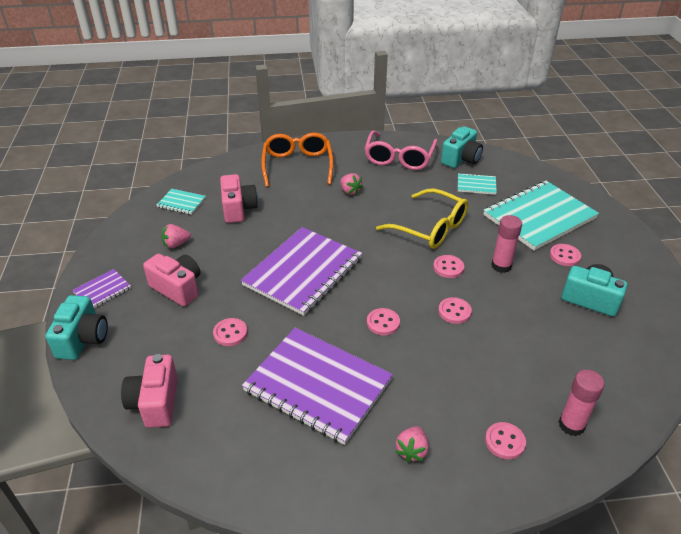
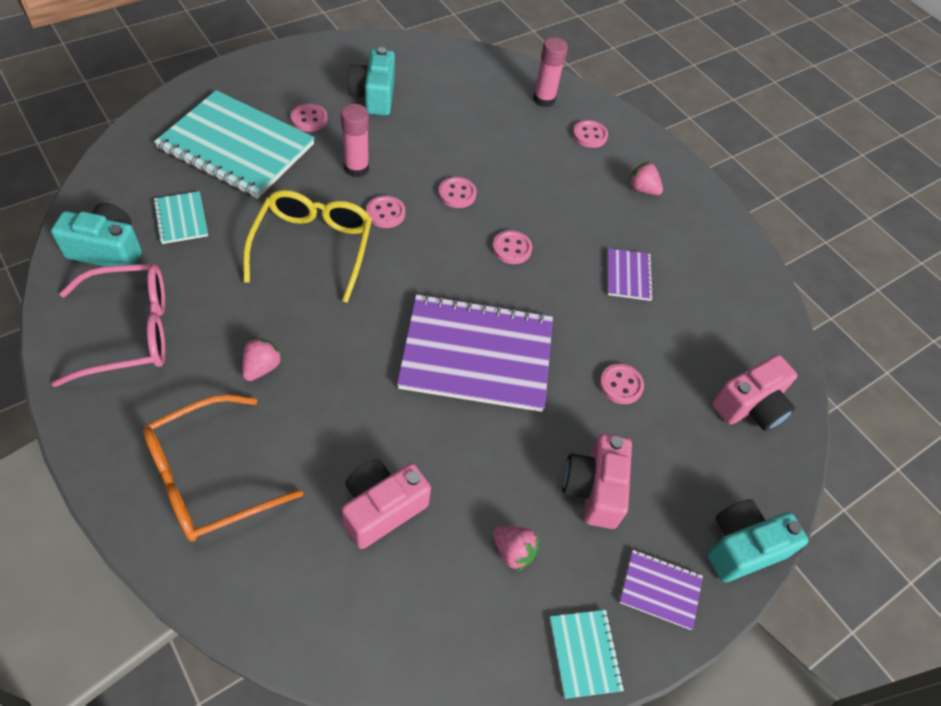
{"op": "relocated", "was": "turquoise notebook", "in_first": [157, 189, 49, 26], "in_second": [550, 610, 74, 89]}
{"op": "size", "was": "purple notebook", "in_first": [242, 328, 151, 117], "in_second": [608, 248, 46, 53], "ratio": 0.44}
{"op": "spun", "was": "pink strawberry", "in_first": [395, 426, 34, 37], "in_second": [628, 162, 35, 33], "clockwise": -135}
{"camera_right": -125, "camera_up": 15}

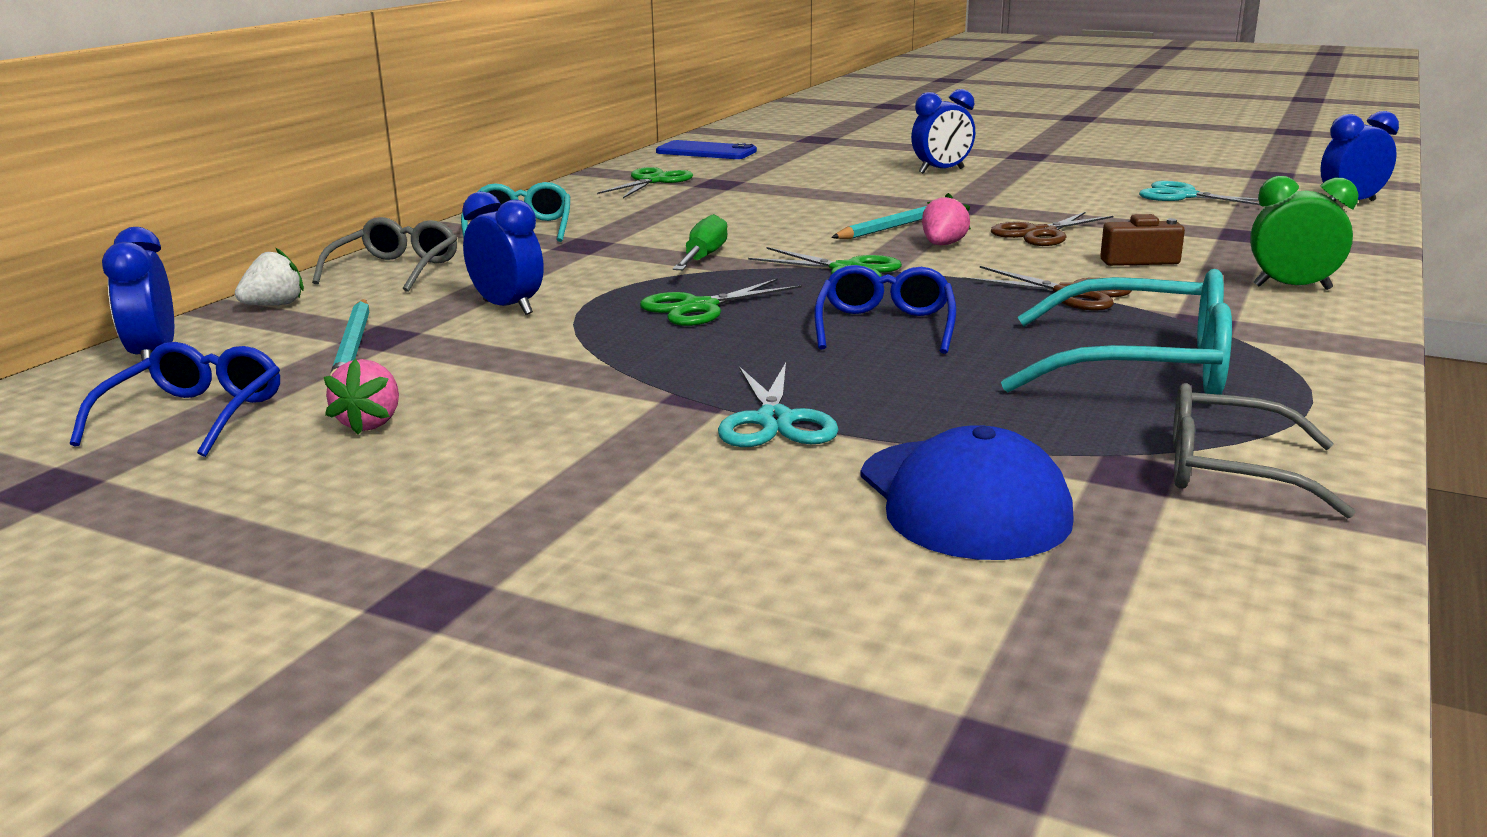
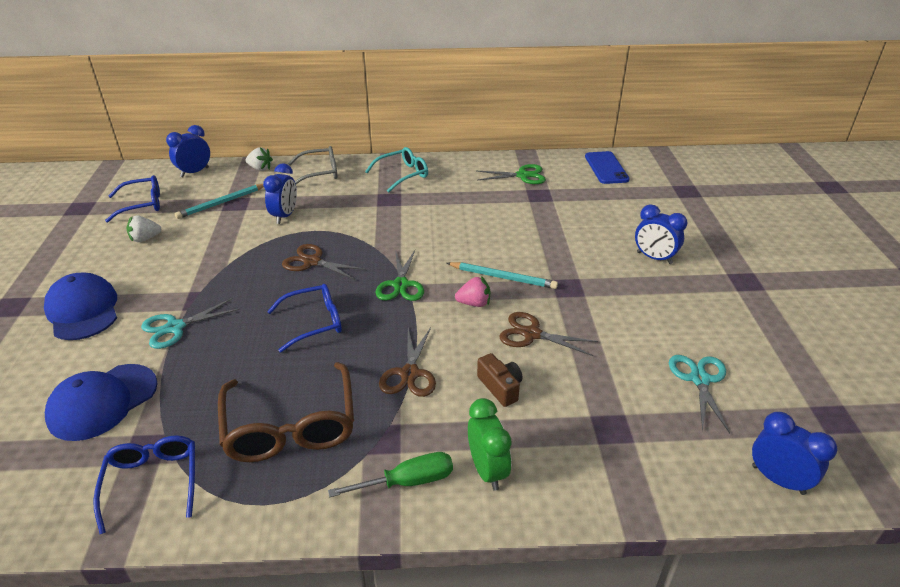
{"op": "colour", "was": "pink strawberry", "now": "white strawberry", "in_first": [324, 359, 75, 76], "in_second": [127, 216, 34, 26]}
{"op": "colour", "was": "green scissors", "now": "brown scissors", "in_first": [640, 278, 162, 48], "in_second": [282, 244, 84, 36]}
{"op": "relocated", "was": "green screwdriver", "in_first": [673, 214, 55, 56], "in_second": [328, 452, 125, 45]}
{"op": "colour", "was": "turquoise glasses", "now": "brown glasses", "in_first": [1001, 269, 231, 126], "in_second": [218, 362, 136, 100]}
{"op": "colour", "was": "grey glasses", "now": "blue glasses", "in_first": [1173, 383, 182, 136], "in_second": [93, 435, 102, 99]}
{"op": "appeared", "now": "blue cap", "in_second": [44, 273, 73, 67]}
{"camera_right": 60, "camera_up": 15}

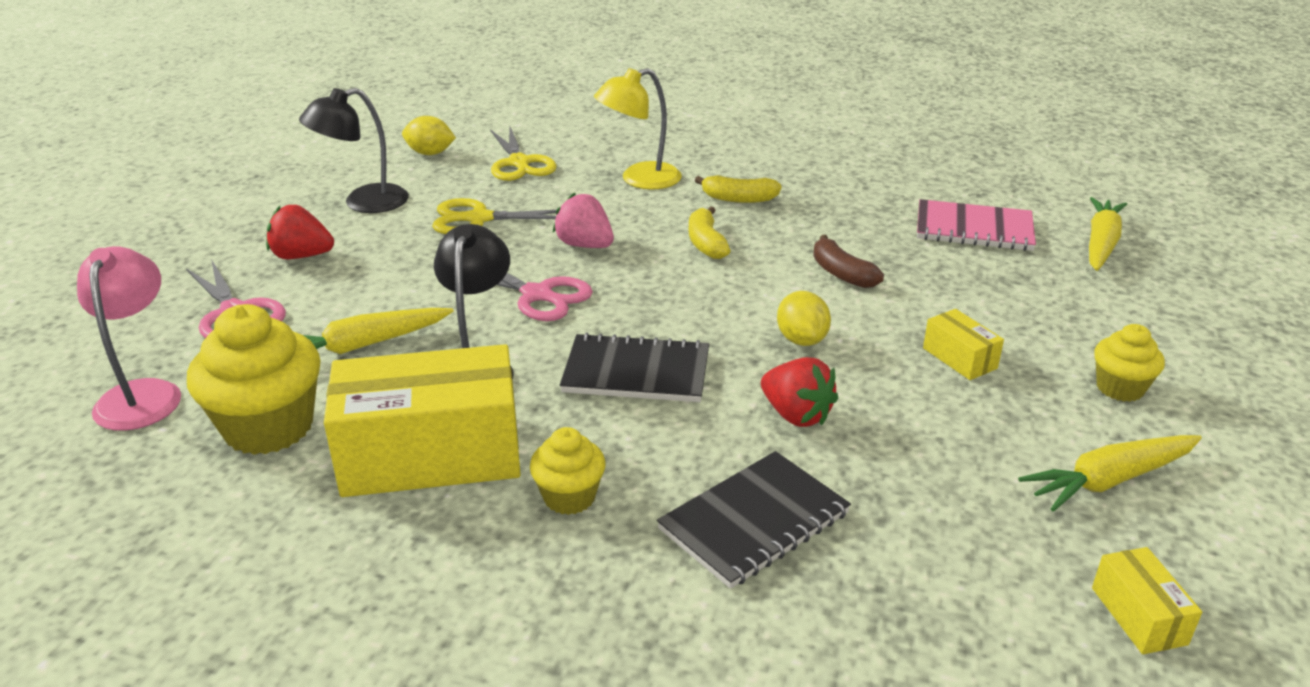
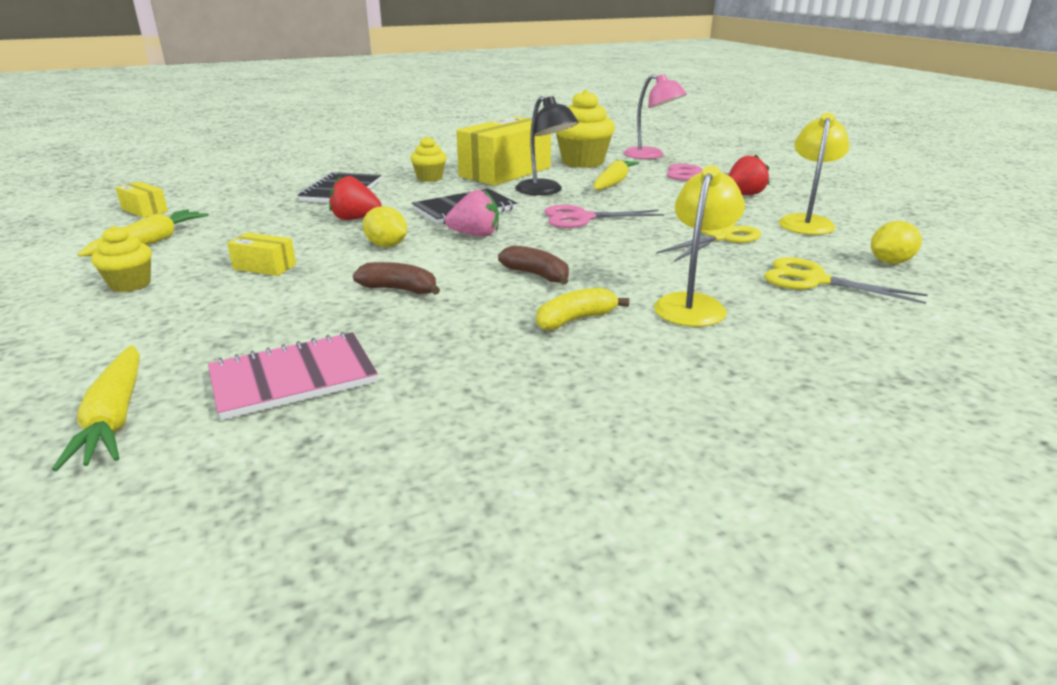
{"op": "colour", "was": "black lamp", "now": "yellow lamp", "in_first": [299, 88, 110, 125], "in_second": [778, 113, 72, 122]}
{"op": "relocated", "was": "pink strawberry", "in_first": [553, 192, 61, 56], "in_second": [445, 190, 54, 47]}
{"op": "colour", "was": "yellow banana", "now": "brown banana", "in_first": [689, 206, 42, 53], "in_second": [498, 245, 71, 40]}
{"camera_right": 140, "camera_up": -5}

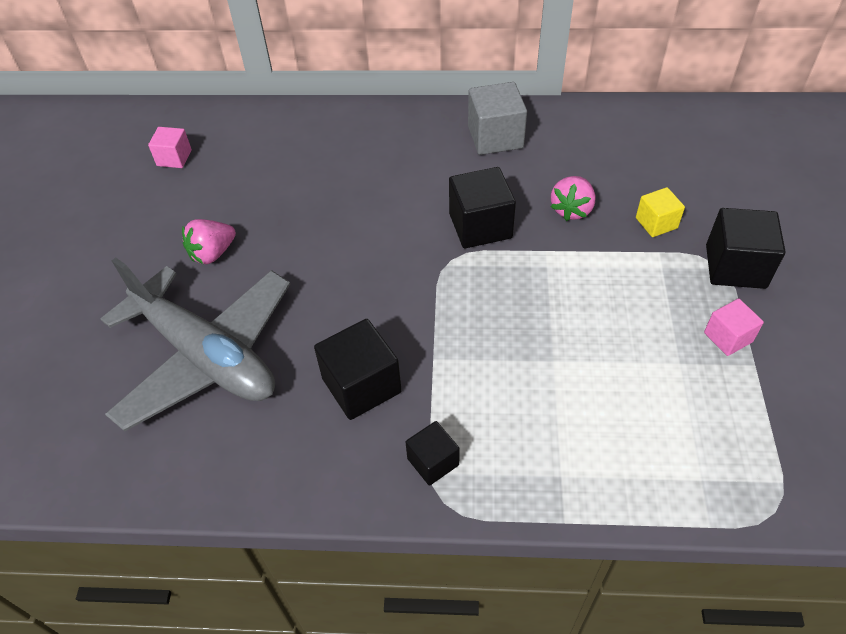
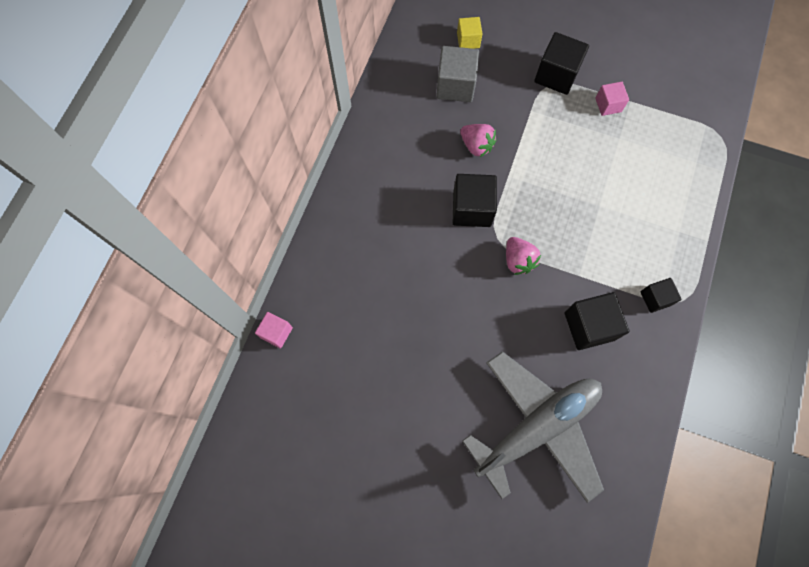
{"op": "relocated", "was": "pink cube", "in_first": [148, 127, 44, 41], "in_second": [255, 312, 38, 37]}
{"op": "relocated", "was": "pink strawberry", "in_first": [182, 219, 54, 45], "in_second": [506, 237, 35, 38]}
{"op": "relocated", "was": "grey cube", "in_first": [468, 82, 59, 73], "in_second": [436, 46, 43, 56]}
{"op": "relocated", "was": "yellow cube", "in_first": [636, 187, 49, 50], "in_second": [457, 17, 25, 32]}
{"camera_right": -75, "camera_up": 20}

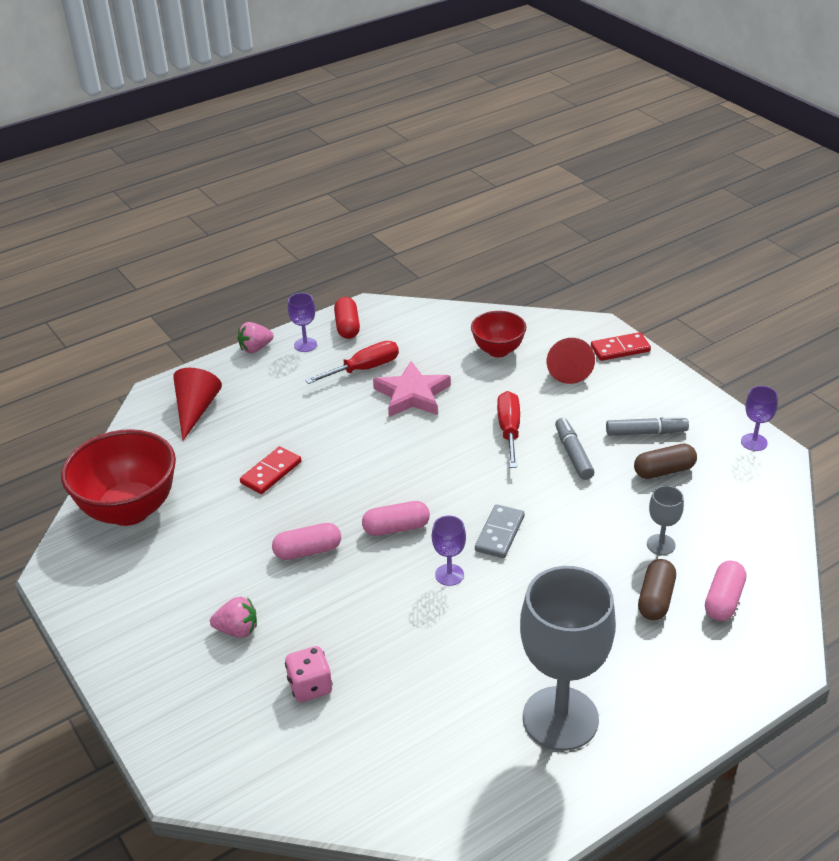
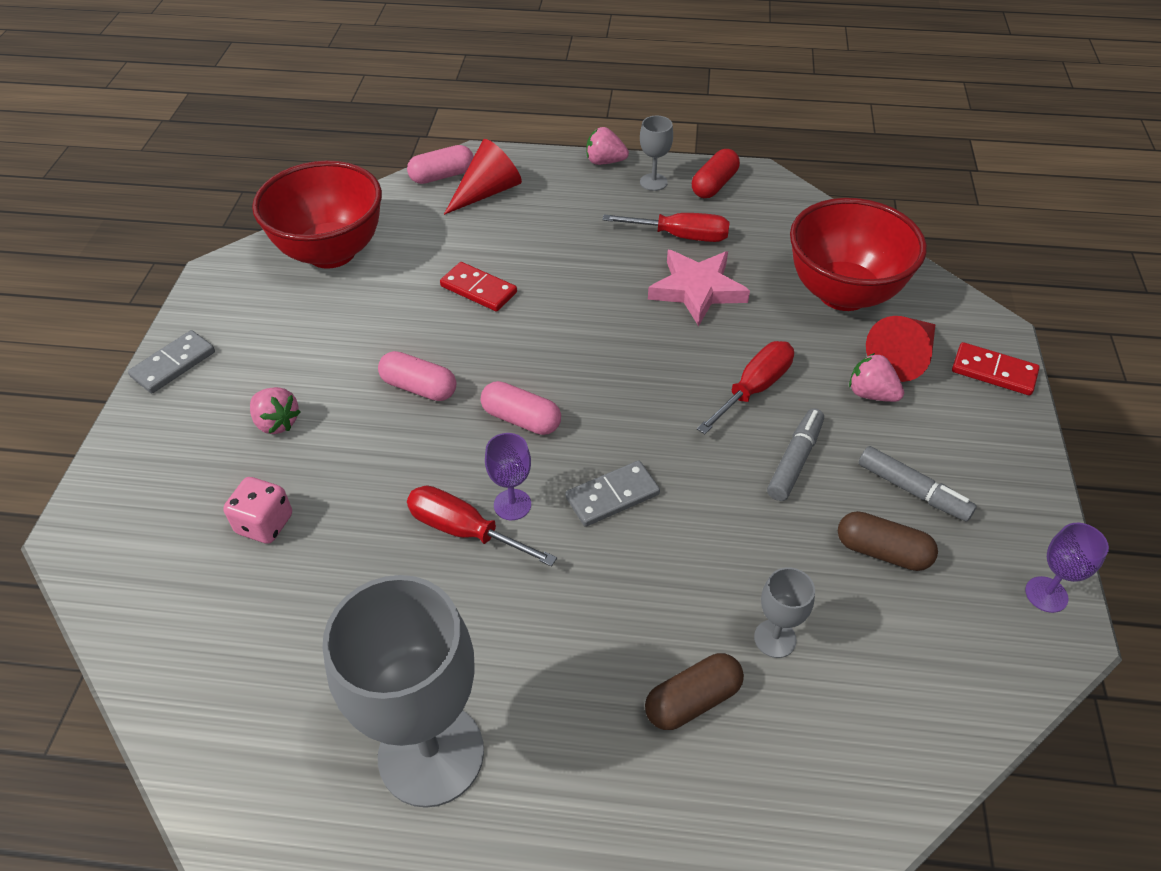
{"op": "spun", "was": "red domino", "in_first": [240, 446, 61, 48], "in_second": [440, 262, 77, 50], "clockwise": 45}
{"op": "colour", "was": "purple goblet", "now": "grey goblet", "in_first": [288, 293, 29, 59], "in_second": [640, 116, 33, 75]}
{"op": "size", "was": "red bowl", "in_first": [471, 311, 55, 46], "in_second": [790, 198, 137, 113], "ratio": 1.74}
{"op": "relocated", "was": "pink capsule", "in_first": [705, 561, 41, 60], "in_second": [407, 145, 67, 39]}
{"op": "appeared", "now": "grey domino", "in_second": [128, 330, 87, 64]}
{"op": "appeared", "now": "red screwdriver", "in_second": [407, 485, 150, 82]}
{"op": "appeared", "now": "pink strawberry", "in_second": [849, 353, 55, 49]}
{"camera_right": 40, "camera_up": 10}

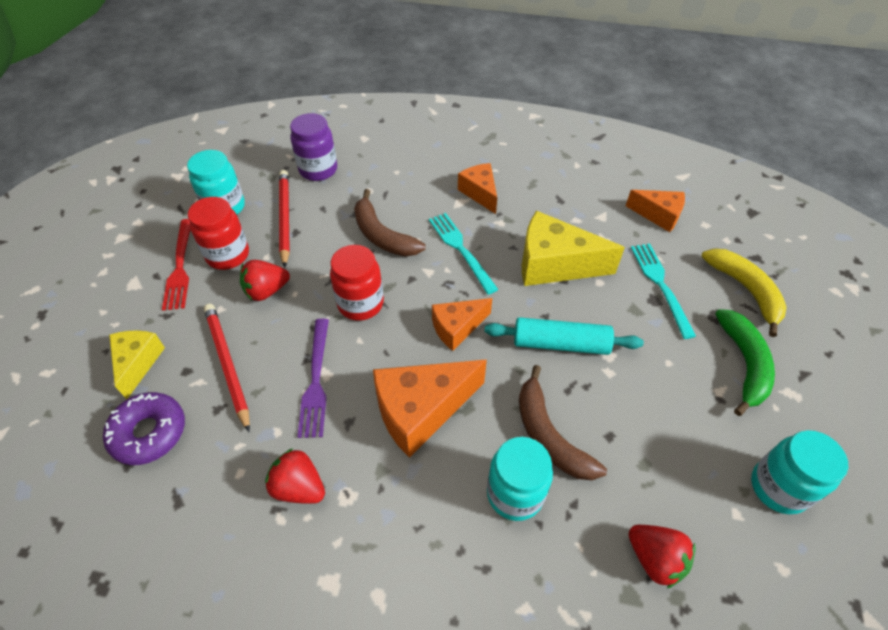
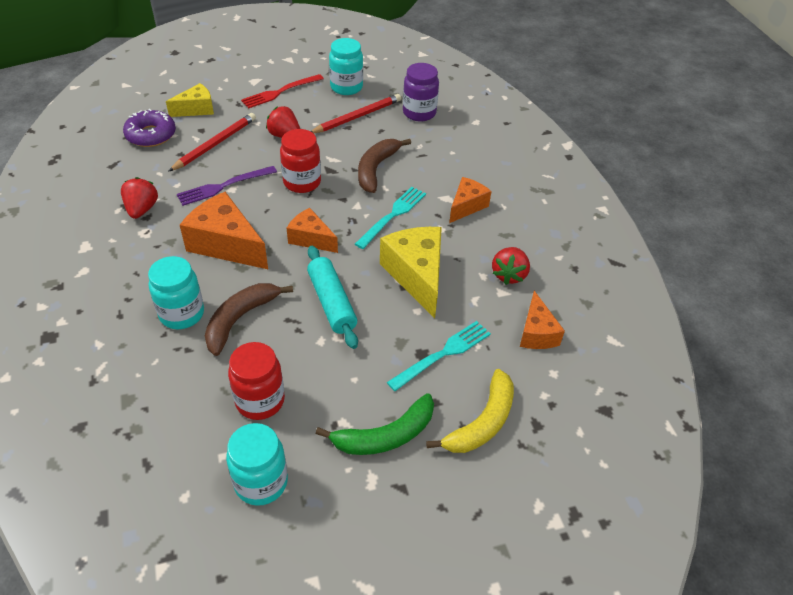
{"op": "relocated", "was": "red jar", "in_first": [188, 197, 61, 73], "in_second": [228, 342, 57, 78]}
{"op": "relocated", "was": "red strawberry", "in_first": [628, 525, 68, 64], "in_second": [492, 247, 38, 38]}
{"camera_right": 60, "camera_up": -5}

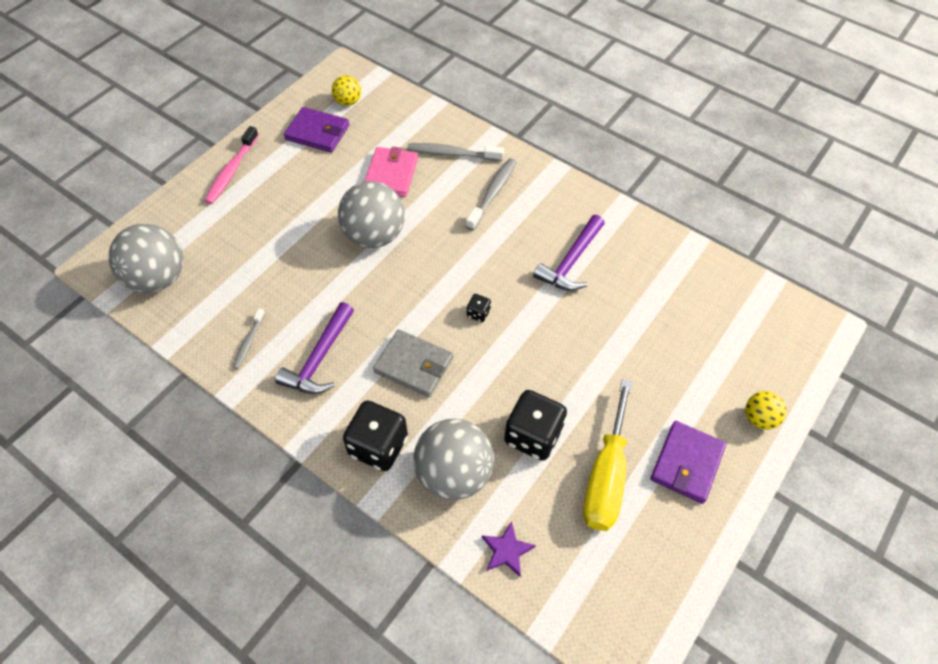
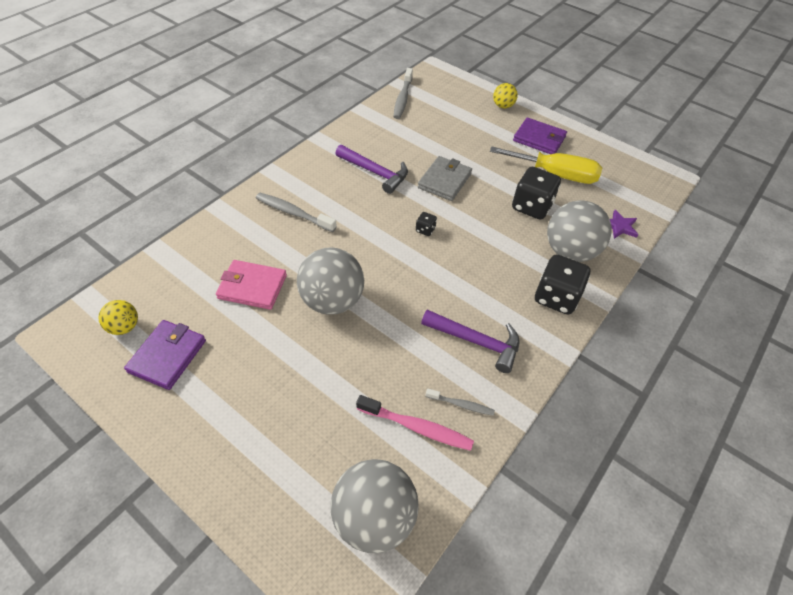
{"op": "relocated", "was": "pink toothbrush", "in_first": [205, 126, 54, 78], "in_second": [356, 395, 118, 56]}
{"op": "relocated", "was": "grey wallet", "in_first": [373, 329, 80, 68], "in_second": [418, 156, 54, 45]}
{"op": "relocated", "was": "grey toothbrush", "in_first": [407, 143, 97, 18], "in_second": [394, 68, 19, 51]}
{"camera_right": -90, "camera_up": -5}

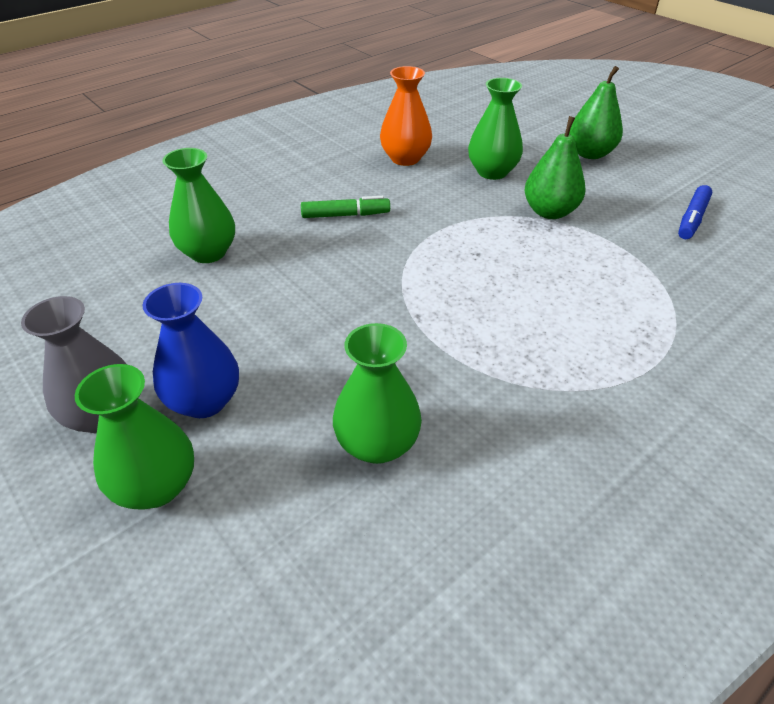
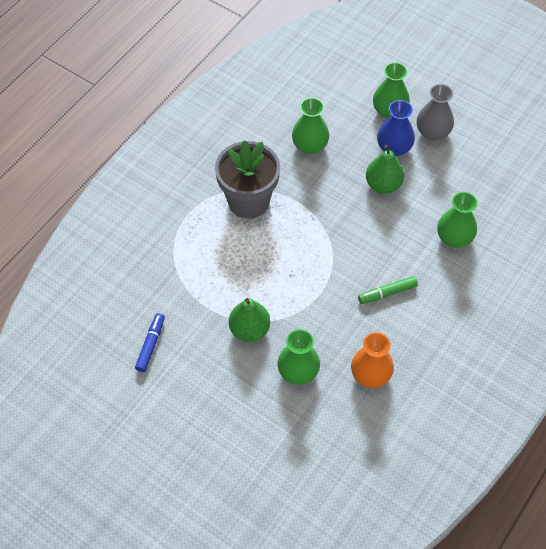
{"op": "relocated", "was": "green pear", "in_first": [569, 66, 54, 93], "in_second": [366, 145, 38, 49]}
{"op": "appeared", "now": "grey flower pot", "in_second": [215, 140, 65, 79]}
{"camera_right": 165, "camera_up": 15}

